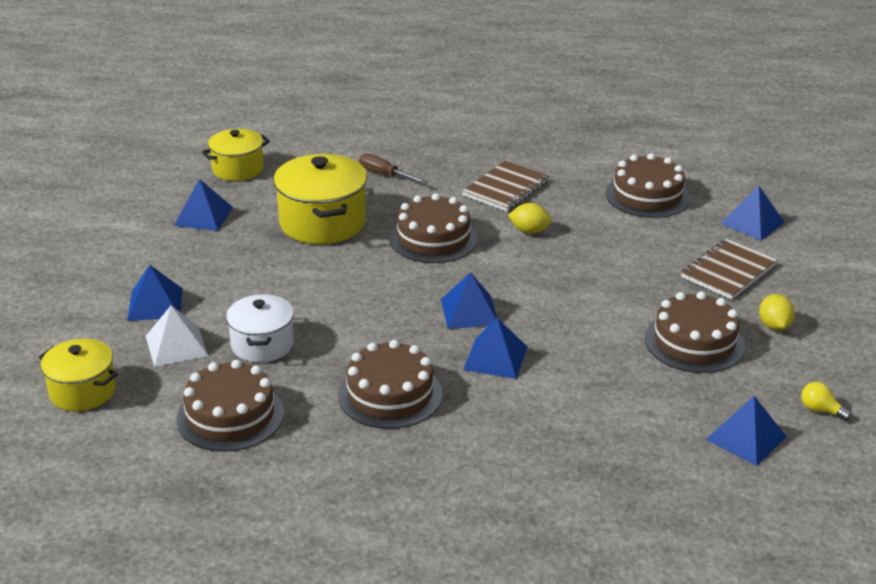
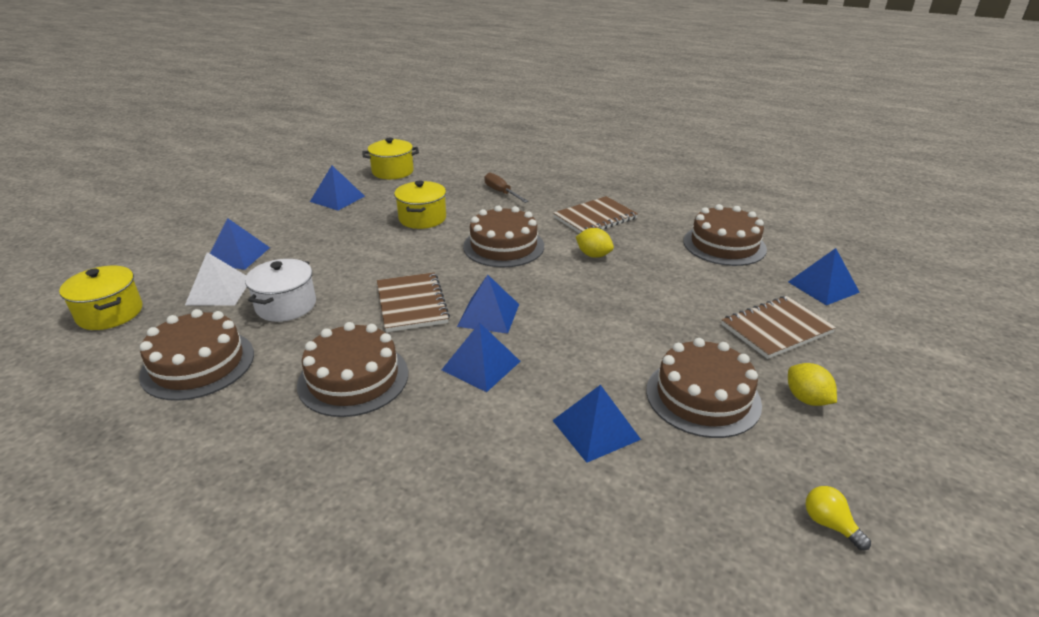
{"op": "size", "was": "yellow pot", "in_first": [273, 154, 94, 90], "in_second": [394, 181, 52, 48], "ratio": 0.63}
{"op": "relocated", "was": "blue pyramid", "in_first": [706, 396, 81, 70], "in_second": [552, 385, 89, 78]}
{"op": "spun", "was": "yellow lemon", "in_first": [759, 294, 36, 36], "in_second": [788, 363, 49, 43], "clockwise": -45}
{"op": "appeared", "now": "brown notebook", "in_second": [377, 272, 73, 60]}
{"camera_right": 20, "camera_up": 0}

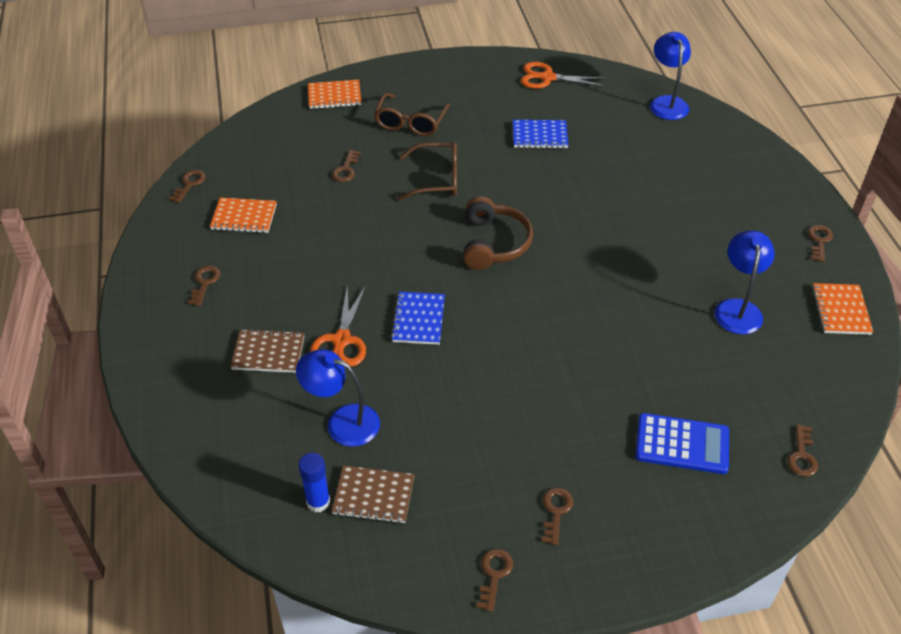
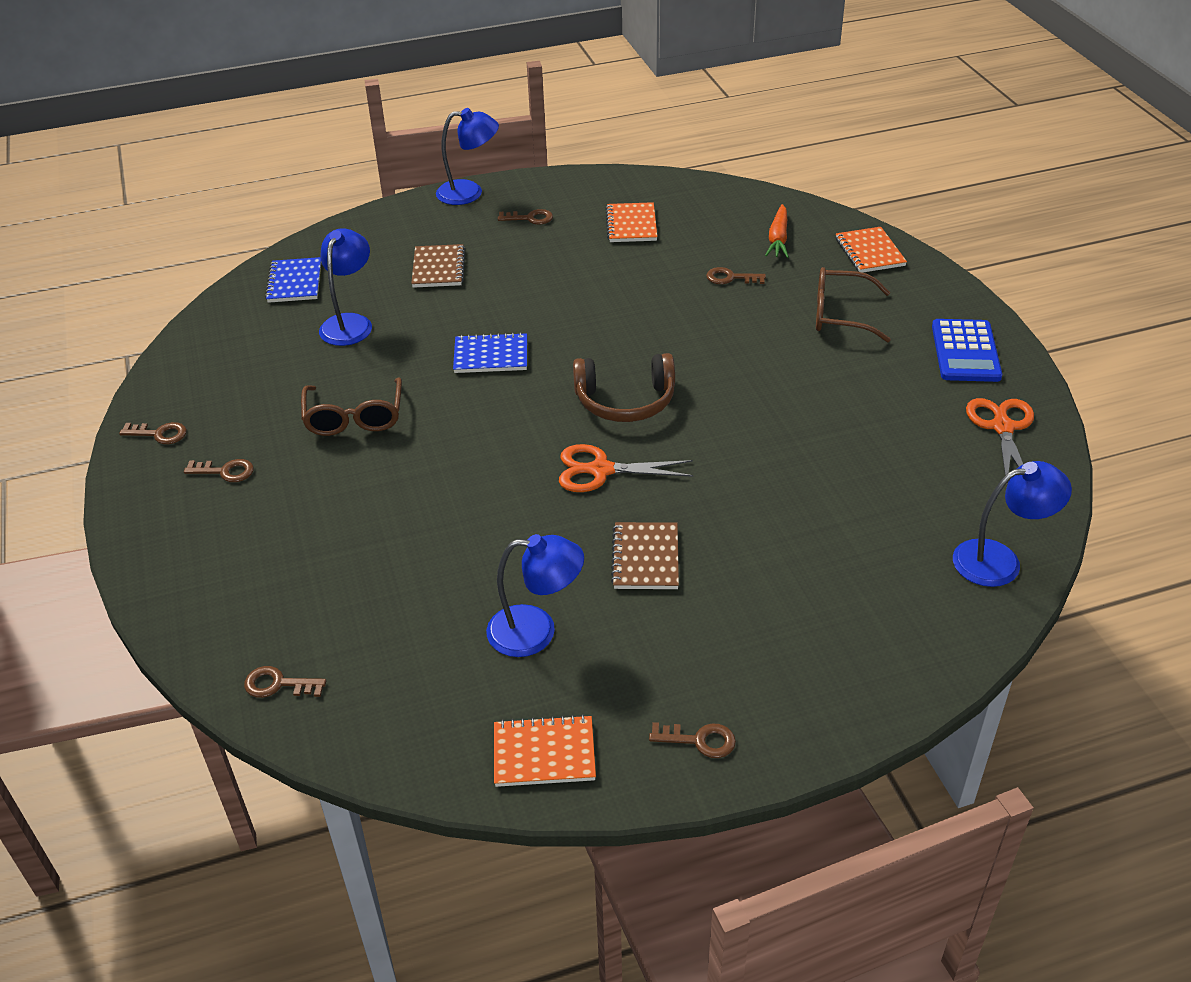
{"op": "missing", "was": "brown key", "in_first": [169, 170, 37, 33]}
{"op": "missing", "was": "blue glue stick", "in_first": [299, 453, 31, 60]}
{"op": "relocated", "was": "orange scissors", "in_first": [310, 286, 56, 81], "in_second": [559, 444, 135, 48]}
{"op": "relocated", "was": "brown notebook", "in_first": [332, 465, 83, 59], "in_second": [611, 522, 68, 67]}
{"op": "relocated", "was": "brown glasses", "in_first": [398, 142, 59, 59], "in_second": [301, 378, 101, 58]}
{"op": "relocated", "was": "blue notebook", "in_first": [513, 120, 55, 29], "in_second": [265, 257, 56, 46]}
{"op": "relocated", "was": "blue calculator", "in_first": [635, 413, 94, 61], "in_second": [932, 319, 70, 63]}
{"op": "appeared", "now": "blue lamp", "in_second": [436, 108, 63, 97]}
{"op": "appeared", "now": "orange carrot", "in_second": [765, 204, 24, 54]}
{"camera_right": 85, "camera_up": -5}

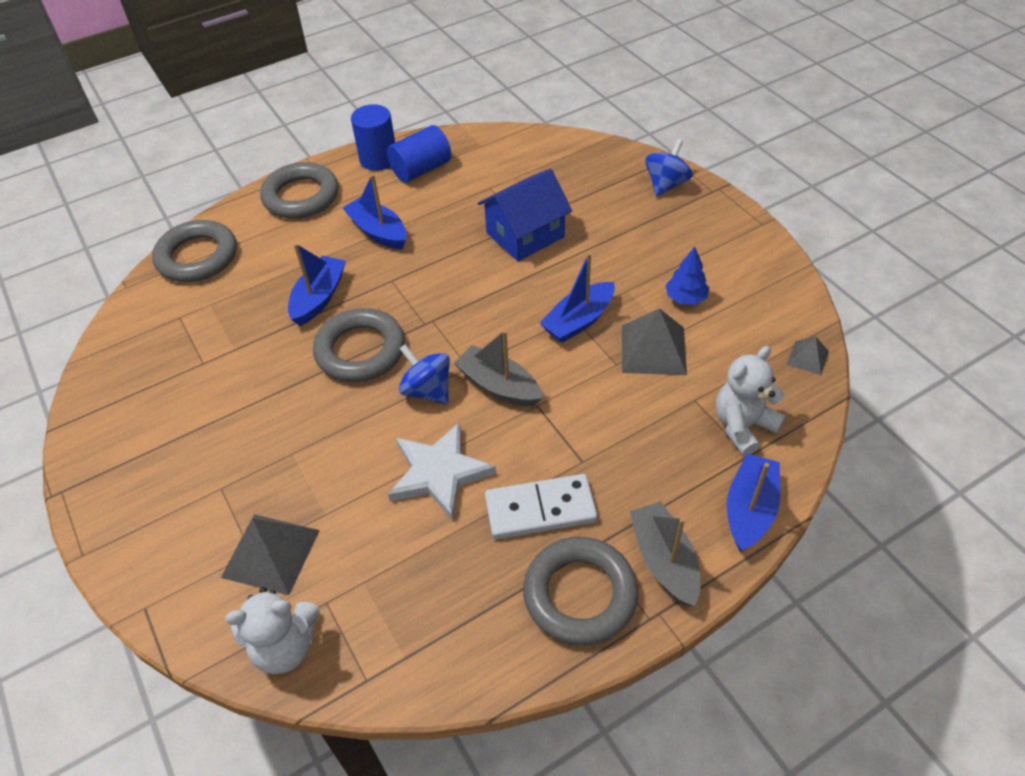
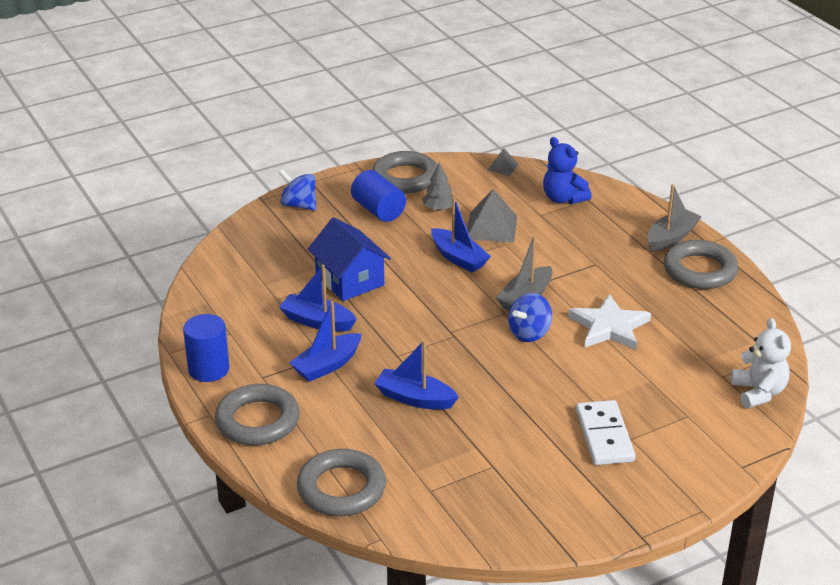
{"op": "missing", "was": "grey pyramid", "in_first": [221, 514, 99, 81]}
{"op": "relocated", "was": "grey ring", "in_first": [313, 308, 92, 74], "in_second": [372, 151, 66, 43]}
{"op": "relocated", "was": "blue cylinder", "in_first": [387, 125, 64, 58], "in_second": [351, 170, 55, 52]}
{"op": "relocated", "was": "white domino", "in_first": [485, 474, 112, 65], "in_second": [576, 400, 59, 65]}
{"op": "spun", "was": "grey boat", "in_first": [630, 501, 71, 106], "in_second": [647, 184, 55, 68], "clockwise": 150}
{"op": "colour", "was": "blue tree", "now": "grey tree", "in_first": [665, 247, 44, 58], "in_second": [422, 162, 34, 49]}
{"op": "colour", "was": "white teddy bear", "now": "blue teddy bear", "in_first": [716, 346, 70, 110], "in_second": [543, 137, 49, 67]}
{"op": "relocated", "was": "blue boat", "in_first": [727, 453, 53, 99], "in_second": [279, 264, 78, 67]}
{"camera_right": -90, "camera_up": -15}

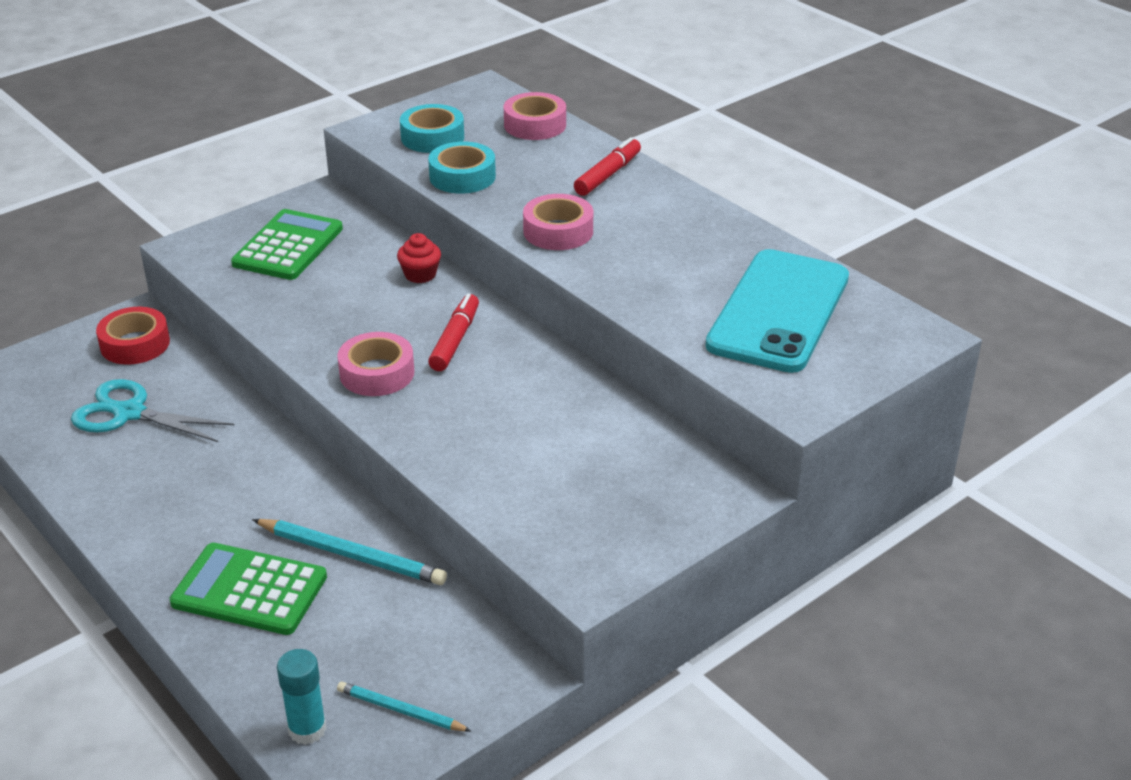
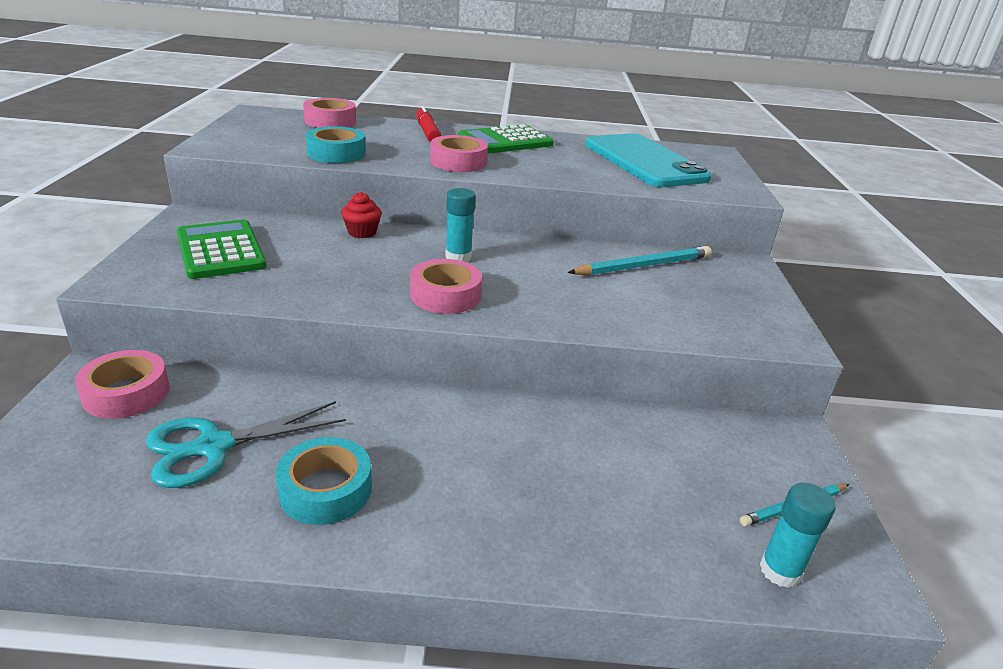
{"op": "colour", "was": "red tape", "now": "pink tape", "in_first": [96, 307, 74, 58], "in_second": [75, 350, 95, 69]}
{"op": "relocated", "was": "green calculator", "in_first": [169, 543, 158, 92], "in_second": [458, 124, 96, 30]}
{"op": "relocated", "was": "turquoise pencil", "in_first": [252, 519, 195, 66], "in_second": [568, 246, 143, 29]}
{"op": "relocated", "was": "turquoise tape", "in_first": [400, 104, 64, 49], "in_second": [276, 437, 96, 88]}
{"op": "exchanged", "was": "red marker", "now": "turquoise glue stick", "in_first": [428, 293, 51, 78], "in_second": [445, 188, 30, 74]}
{"camera_right": -50, "camera_up": -5}

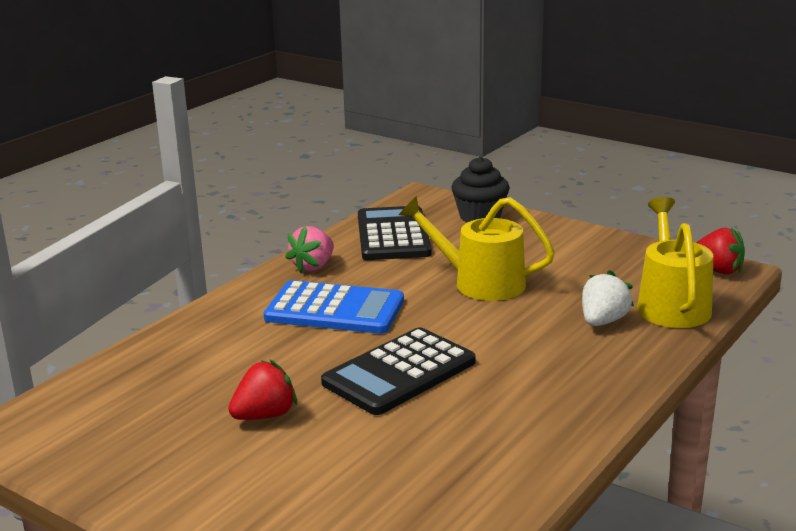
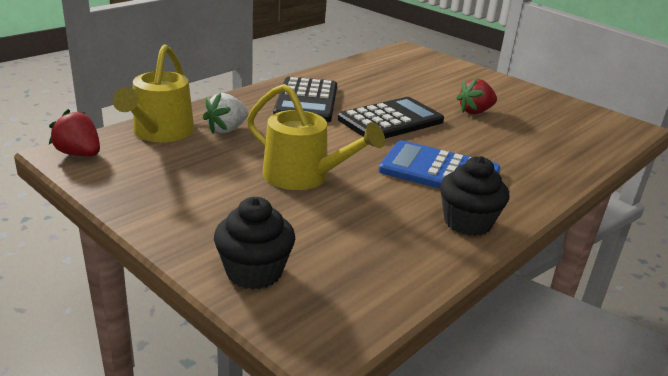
{"op": "exchanged", "was": "pink strawberry", "now": "black cupcake", "in_first": [285, 226, 49, 47], "in_second": [440, 156, 69, 80]}
{"op": "relocated", "was": "black calculator", "in_first": [358, 206, 74, 54], "in_second": [273, 77, 64, 45]}
{"camera_right": -175, "camera_up": 5}

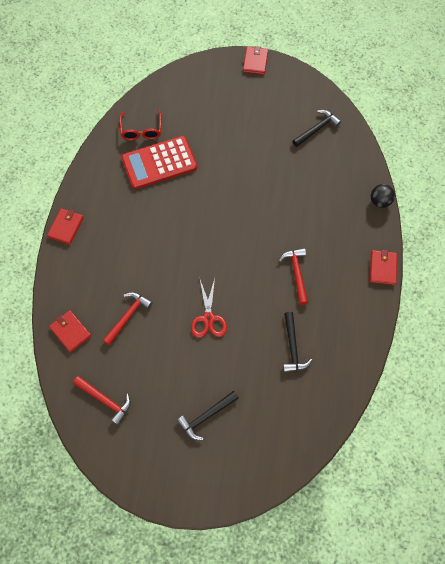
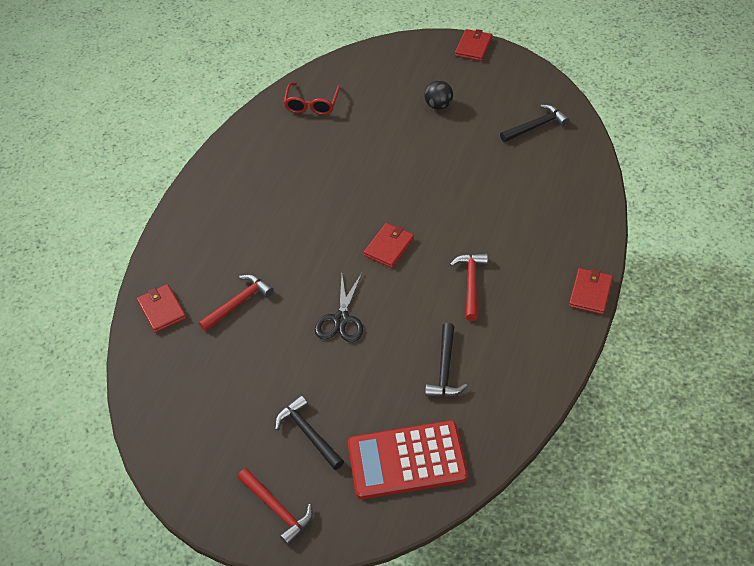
{"op": "relocated", "was": "red wallet", "in_first": [47, 208, 37, 37], "in_second": [364, 223, 50, 45]}
{"op": "relocated", "was": "red hammer", "in_first": [73, 376, 58, 49], "in_second": [238, 468, 75, 78]}
{"op": "relocated", "was": "red calculator", "in_first": [122, 136, 75, 53], "in_second": [348, 420, 120, 79]}
{"op": "spun", "was": "black hammer", "in_first": [177, 391, 62, 49], "in_second": [275, 396, 69, 74], "clockwise": 75}
{"op": "colour", "was": "red scissors", "now": "black scissors", "in_first": [191, 279, 36, 59], "in_second": [315, 273, 48, 69]}
{"op": "relocated", "was": "black ball", "in_first": [371, 184, 24, 24], "in_second": [424, 80, 29, 30]}
{"camera_right": 15, "camera_up": -15}

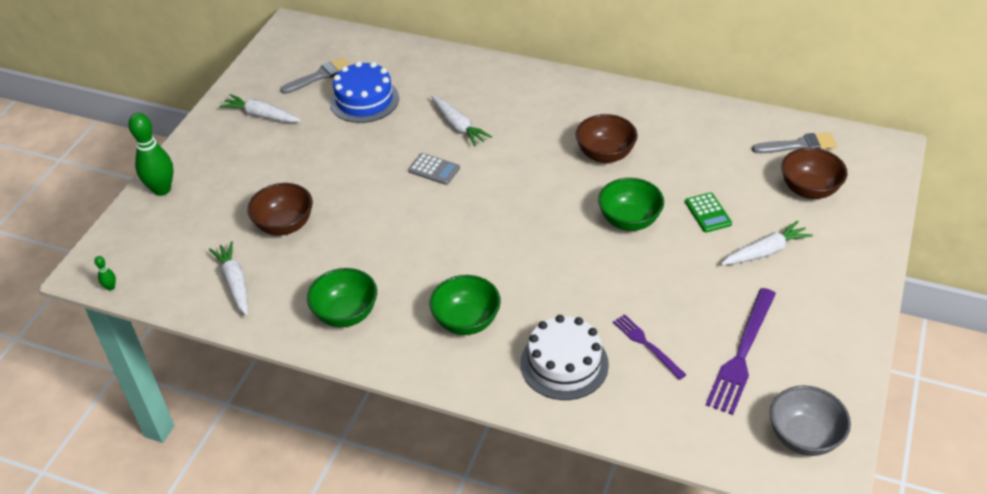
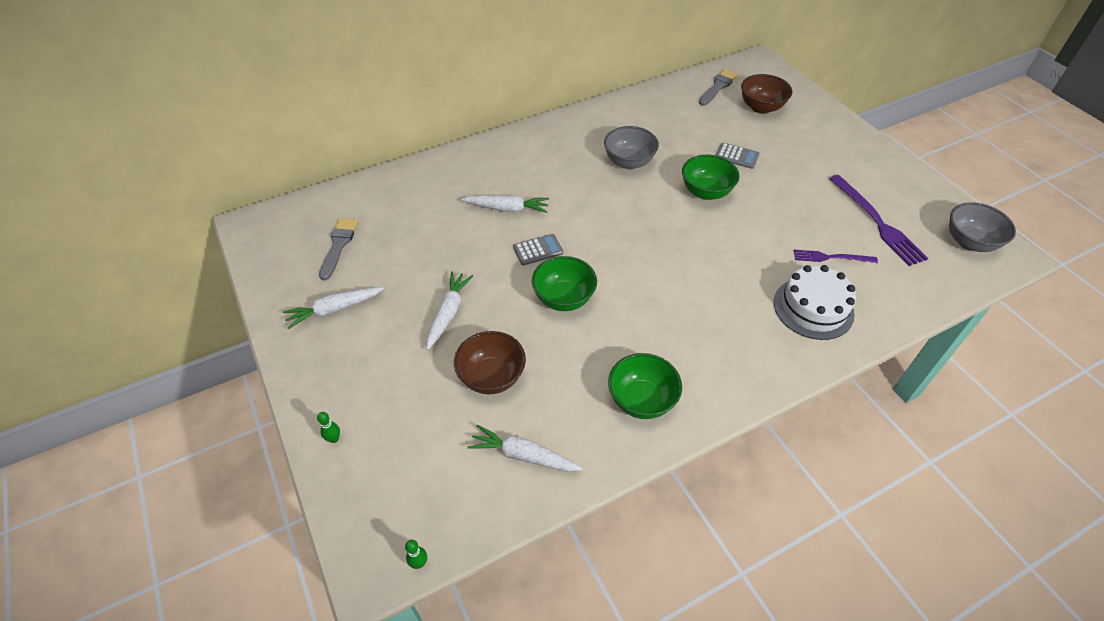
{"op": "size", "was": "green bowling pin", "in_first": [128, 113, 45, 83], "in_second": [317, 412, 23, 31], "ratio": 0.43}
{"op": "missing", "was": "blue cake", "in_first": [330, 61, 69, 62]}
{"op": "relocated", "was": "green bowl", "in_first": [430, 275, 71, 60], "in_second": [532, 256, 65, 55]}
{"op": "colour", "was": "brown bowl", "now": "grey bowl", "in_first": [575, 114, 63, 49], "in_second": [604, 126, 55, 43]}
{"op": "colour", "was": "green calculator", "now": "grey calculator", "in_first": [685, 192, 47, 40], "in_second": [716, 143, 43, 26]}
{"op": "relocated", "was": "white carrot", "in_first": [721, 221, 92, 44], "in_second": [427, 271, 46, 79]}
{"camera_right": -50, "camera_up": 5}

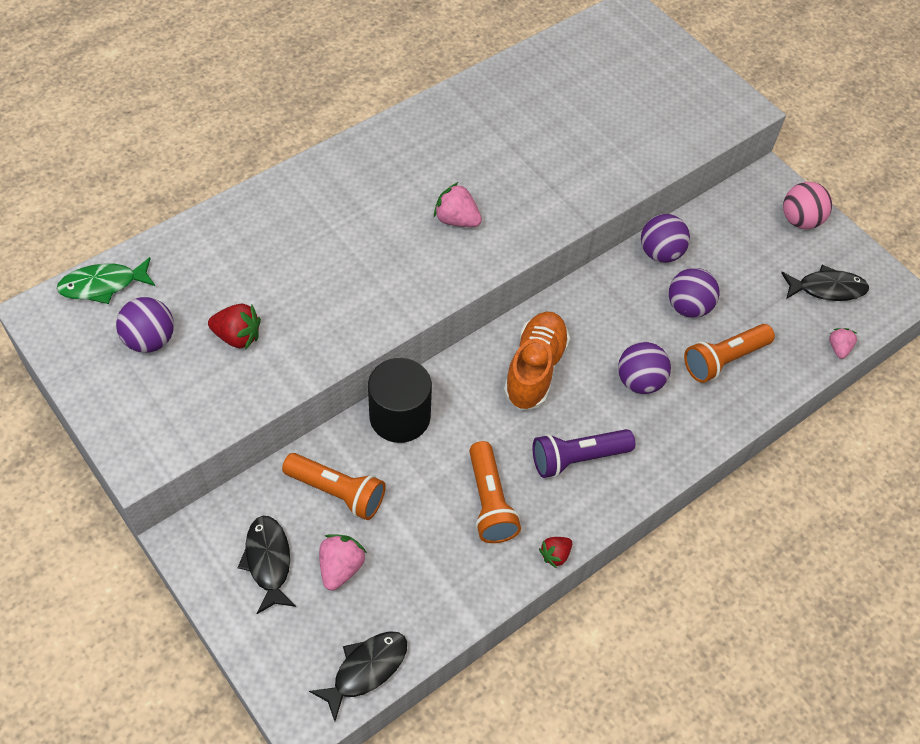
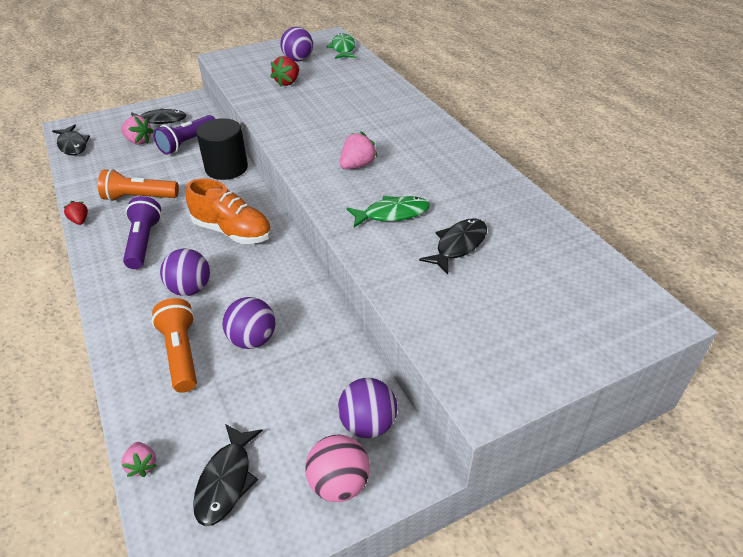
{"op": "colour", "was": "orange flashlight", "now": "purple flashlight", "in_first": [282, 453, 104, 67], "in_second": [153, 115, 62, 40]}
{"op": "relocated", "was": "purple ball", "in_first": [641, 214, 49, 49], "in_second": [338, 378, 59, 60]}
{"op": "spun", "was": "pink strawberry", "in_first": [829, 328, 29, 31], "in_second": [121, 442, 36, 35], "clockwise": 45}
{"op": "appeared", "now": "green fish", "in_second": [346, 196, 84, 32]}
{"op": "appeared", "now": "black fish", "in_second": [419, 218, 68, 56]}
{"camera_right": 105, "camera_up": -15}

